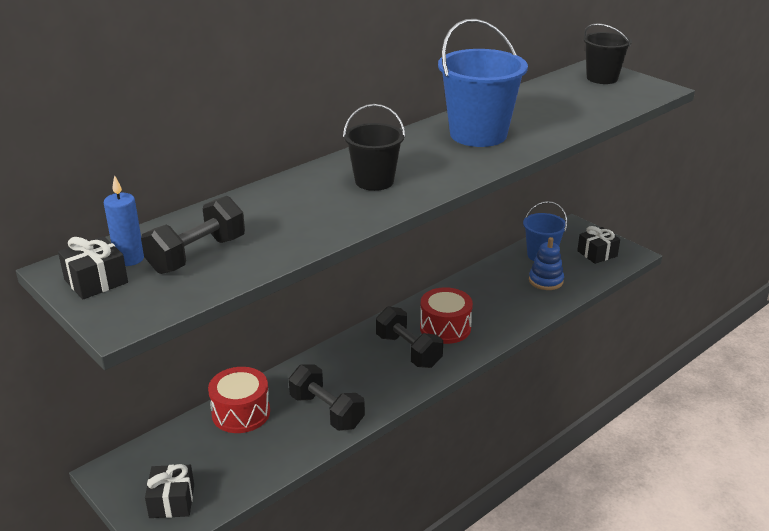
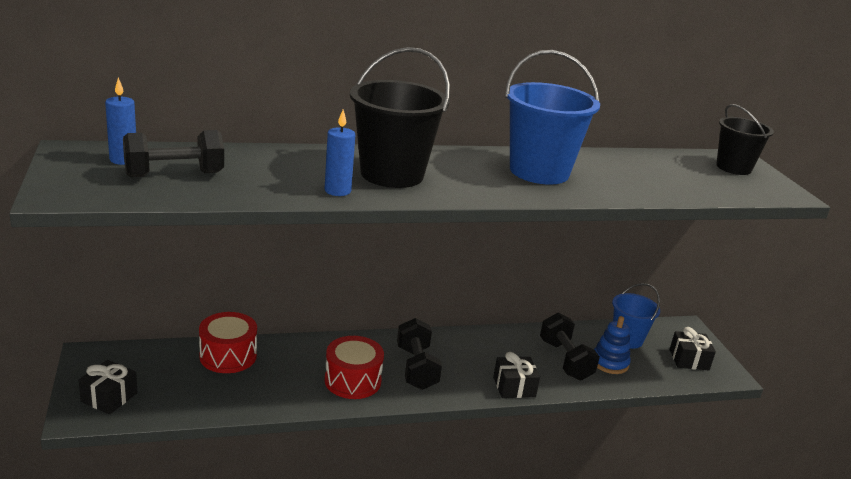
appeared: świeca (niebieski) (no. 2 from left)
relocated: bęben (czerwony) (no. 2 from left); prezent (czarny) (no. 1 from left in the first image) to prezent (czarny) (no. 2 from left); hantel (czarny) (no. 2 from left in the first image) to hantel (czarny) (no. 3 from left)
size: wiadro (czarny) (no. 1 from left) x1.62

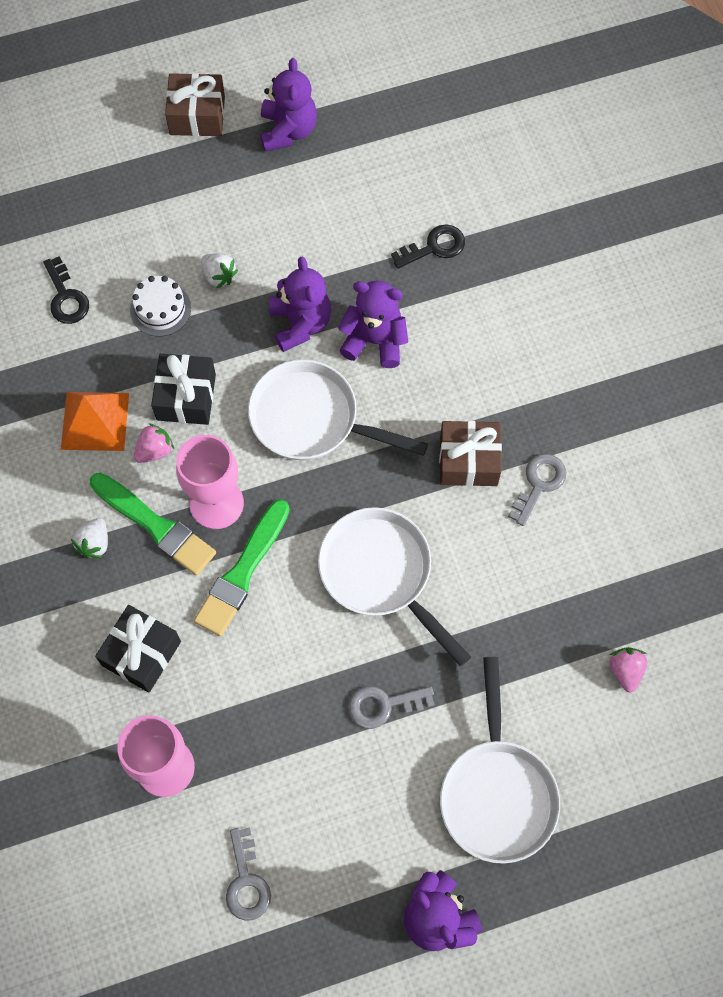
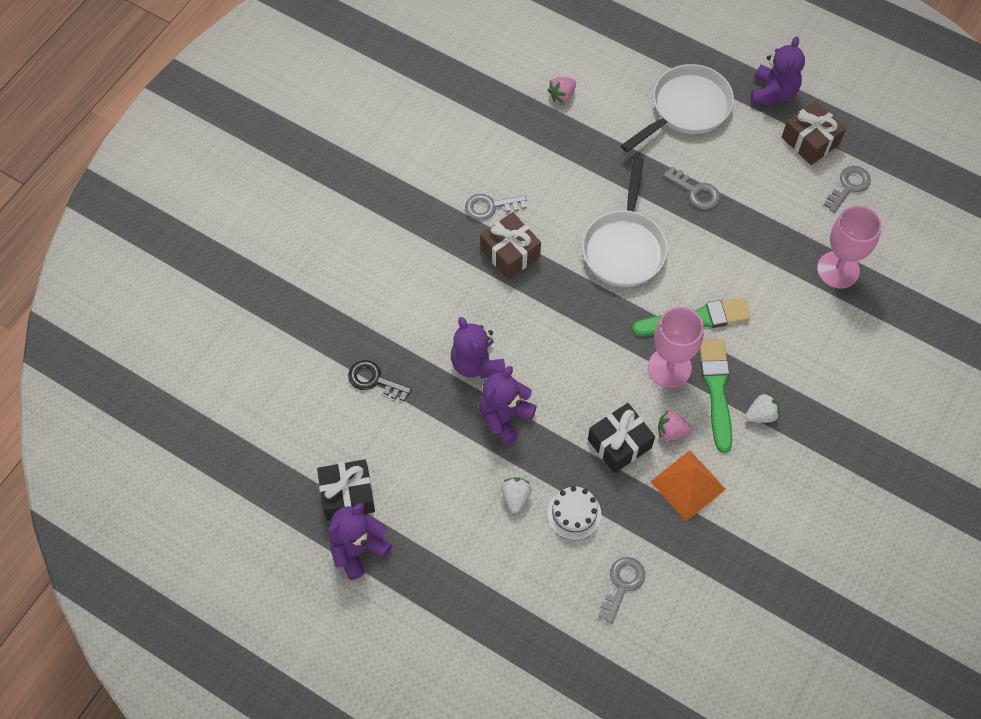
missing: patelnia (biały) (no. 1 from left)
relocated: prezent (czarny) (no. 1 from left); prezent (brązowy) (no. 1 from left in the first image) to prezent (brązowy) (no. 2 from left)
colour: klucz (czarny) (no. 1 from left) to klucz (szary) (no. 2 from left)

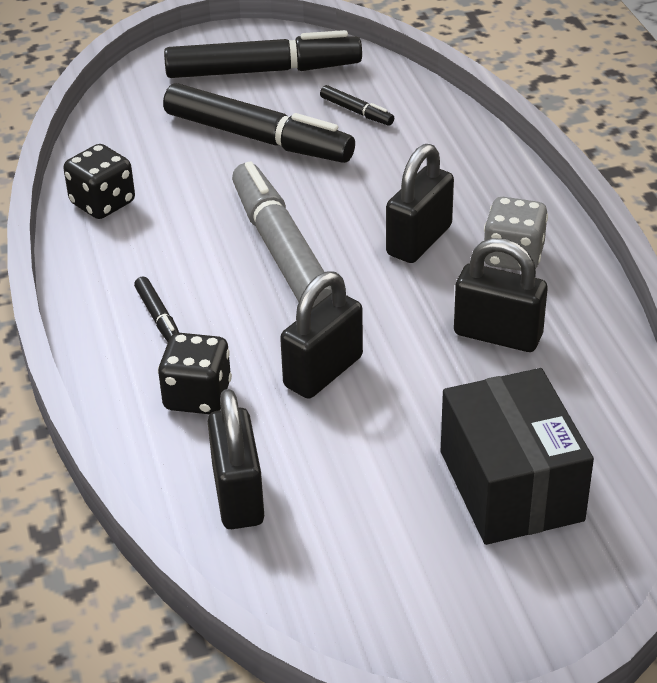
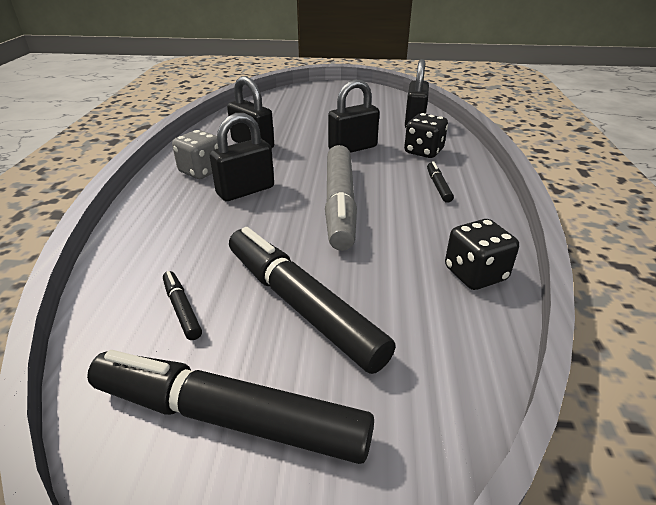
missing: pudełko (czarny)

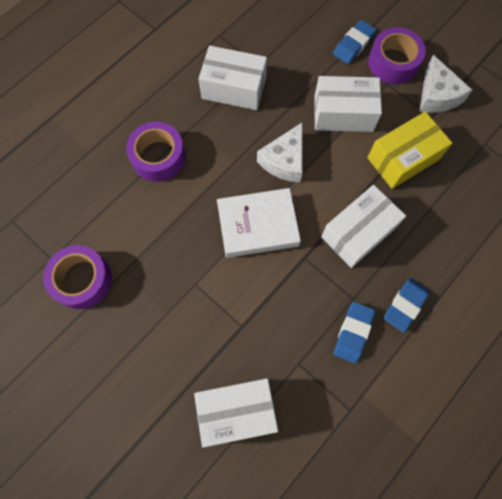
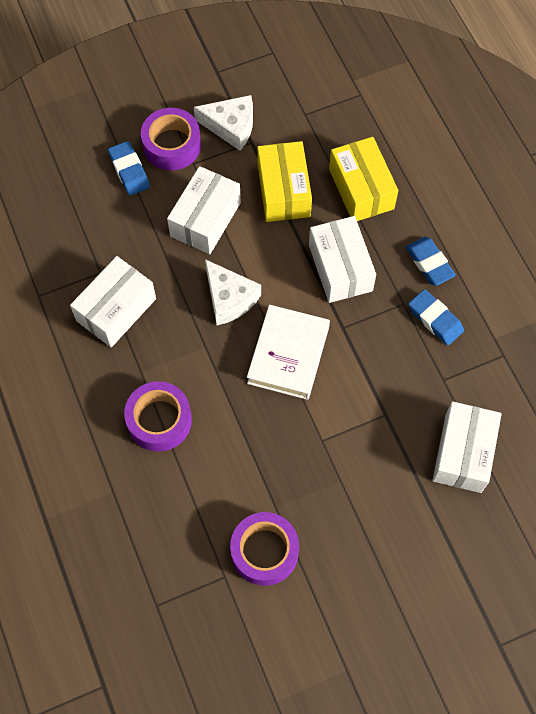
appeared: pudełko (żółty) (no. 2 from left)

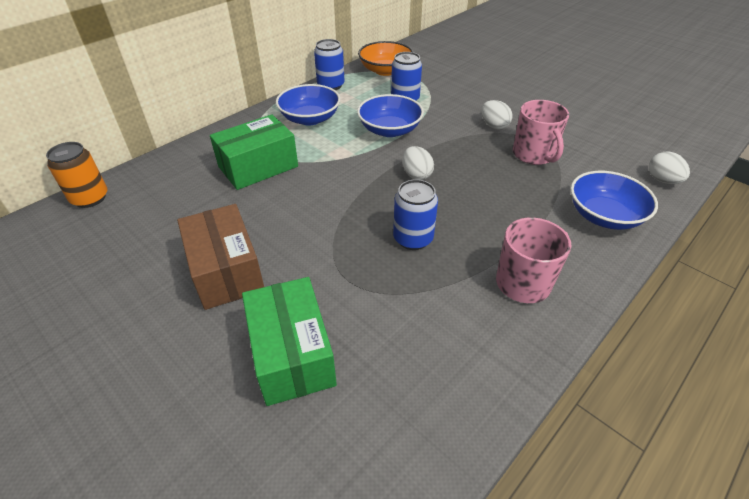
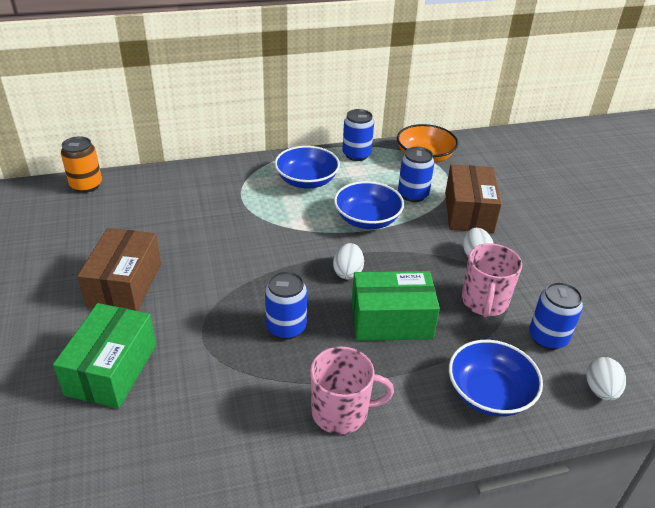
appeared: pudełko (brązowy) (no. 2 from left); puszka (niebieski) (no. 4 from left)
relocated: pudełko (zielony) (no. 1 from left in the first image) to pudełko (zielony) (no. 2 from left)

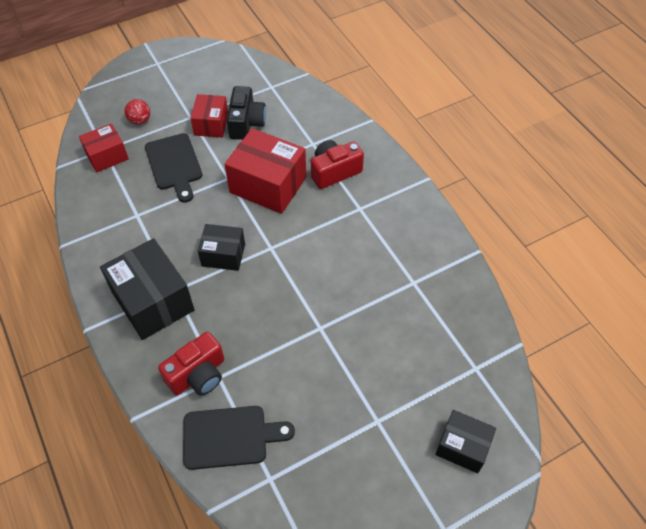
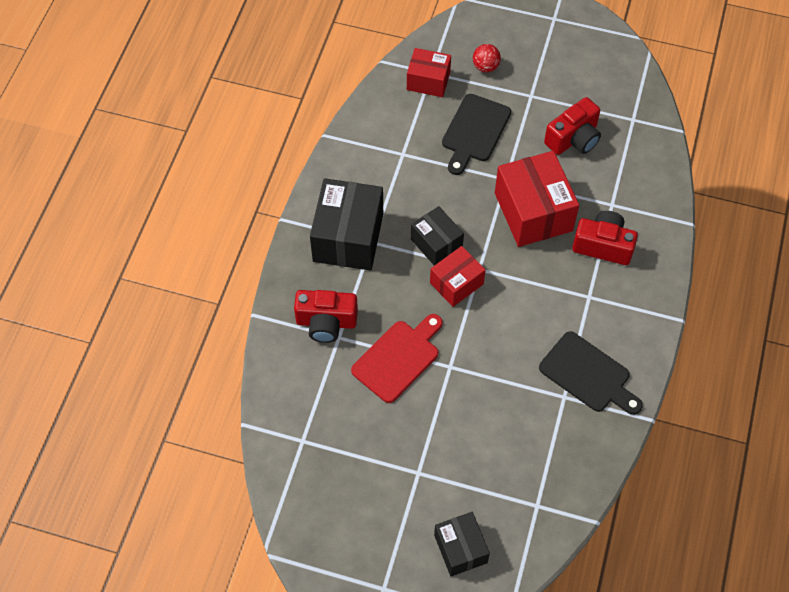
appeared: deska do krojenia (czerwony)
relocated: pudełko (czerwony) (no. 2 from left); deska do krojenia (czarny) (no. 2 from left)
colour: aparat fotograficzny (czarny) to aparat fotograficzny (czerwony) (no. 2 from left)

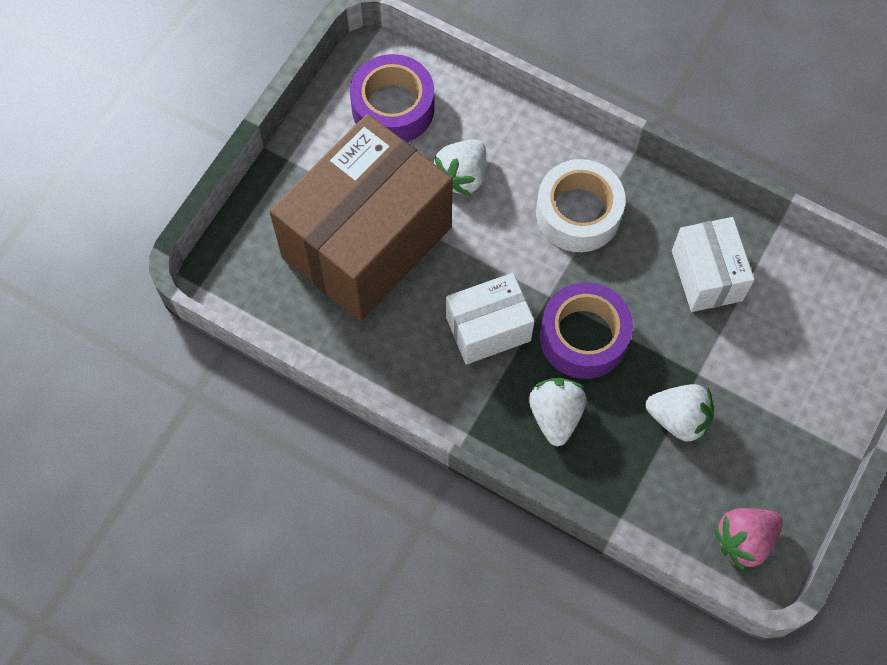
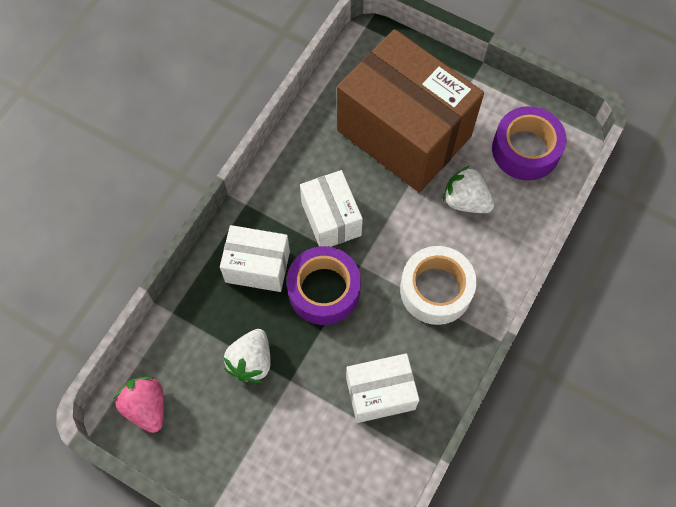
exchanged: truskawka (biały) (no. 2 from left) to pudełko (biały) (no. 1 from left)

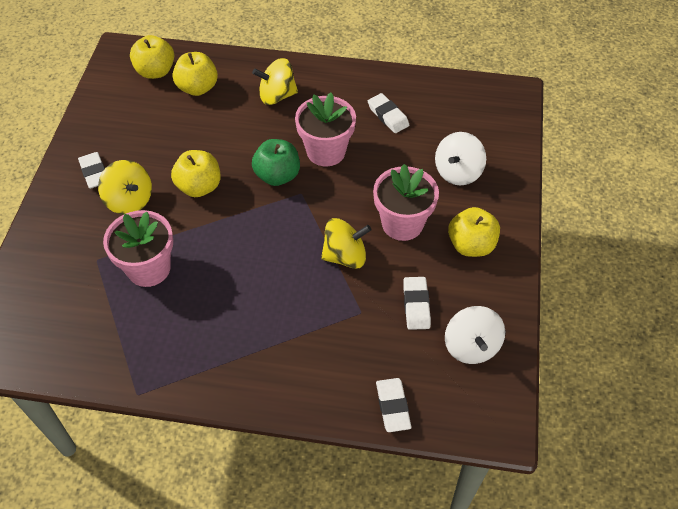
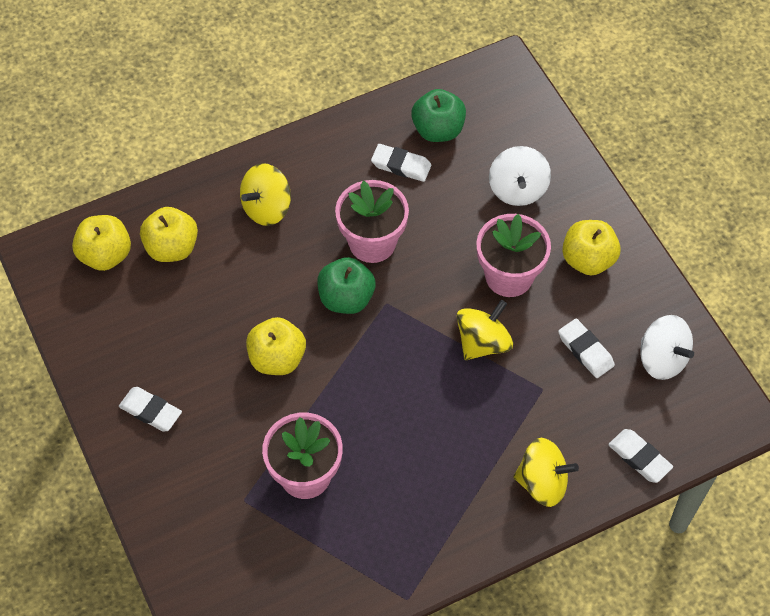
appeared: jabłko (zielony) (no. 2 from left)
relocated: bączek (żółty) (no. 1 from left in the first image) to bączek (żółty) (no. 3 from left)

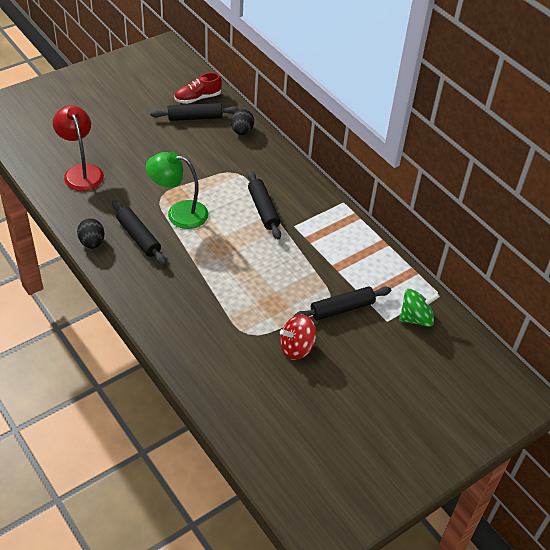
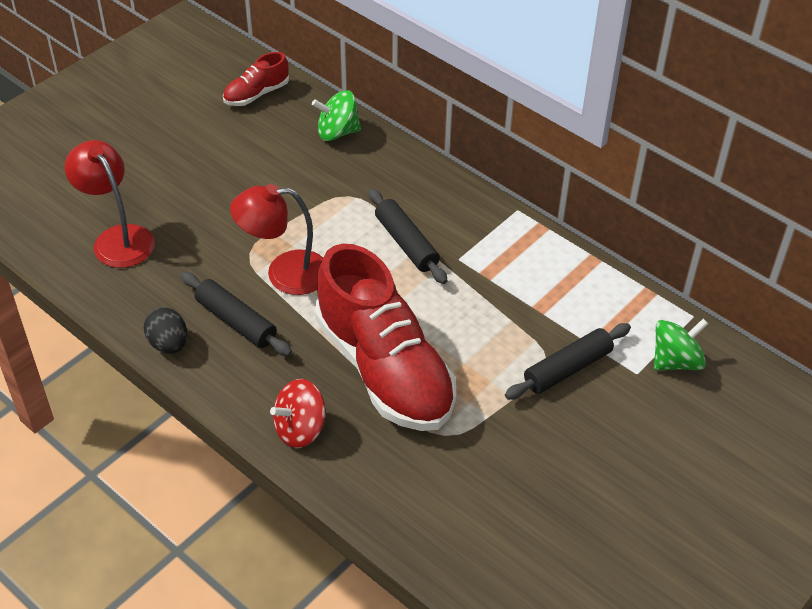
missing: wałek do ciasta (czarny) (no. 2 from left)
appeared: but (czerwony) (no. 2 from left)
relocated: bączek (czerwony)
exchanged: jajko (czarny) (no. 2 from left) to bączek (zielony) (no. 1 from left)
colour: lampka (zielony) to lampka (czerwony) (no. 2 from left)

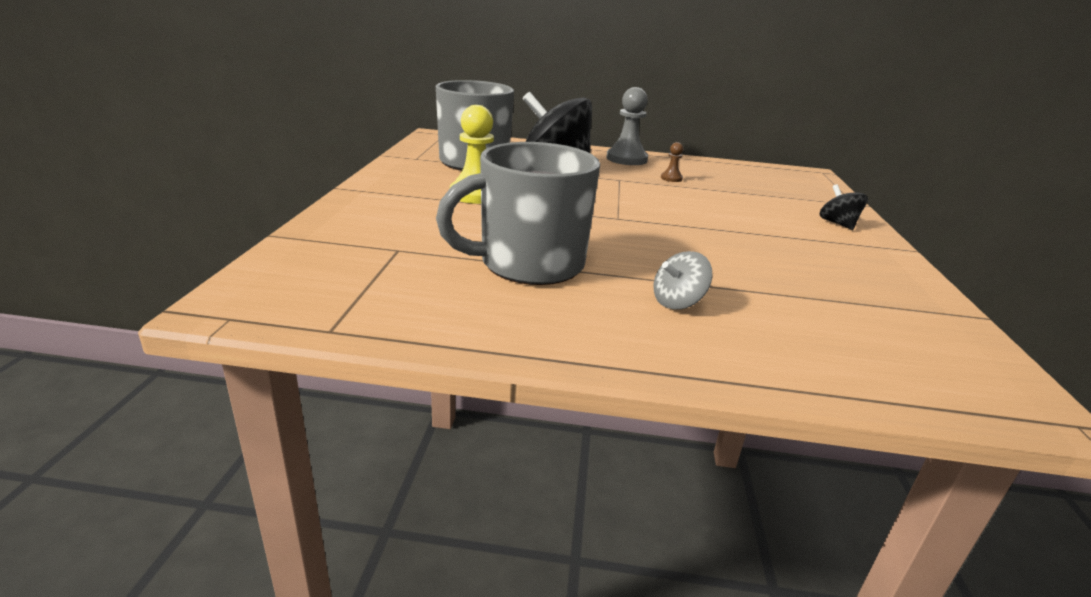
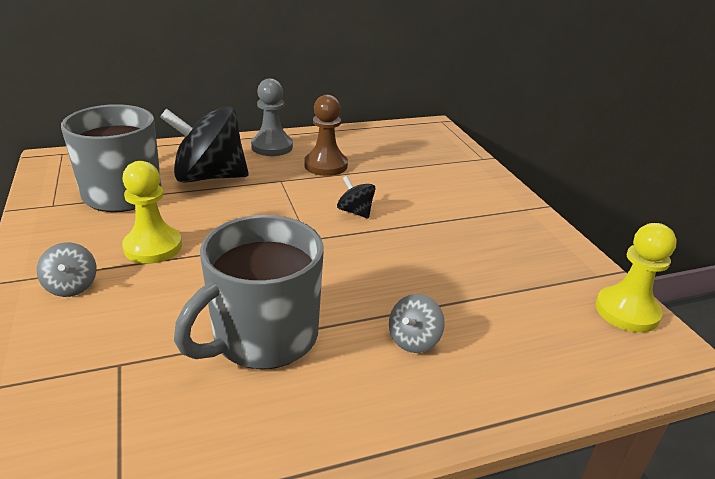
appeared: bączek (szary) (no. 1 from left); pionek (żółty) (no. 2 from left)
relocated: bączek (czarny) (no. 2 from left)
size: pionek (brązowy) x2.07

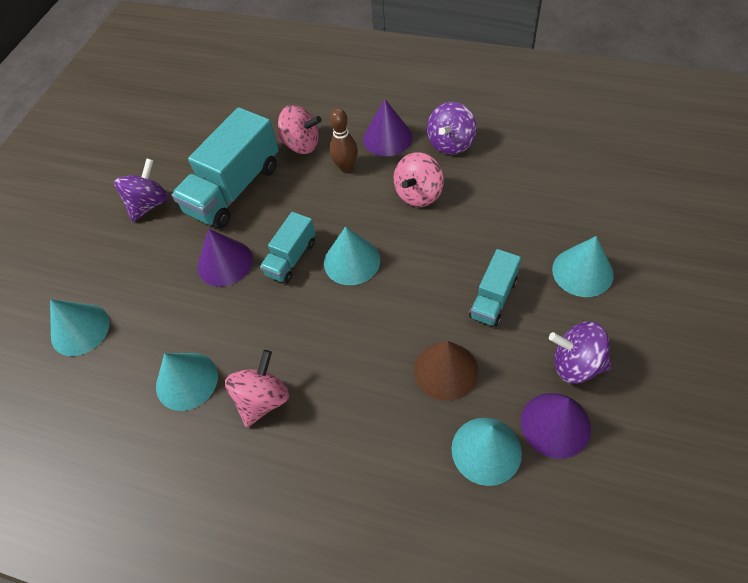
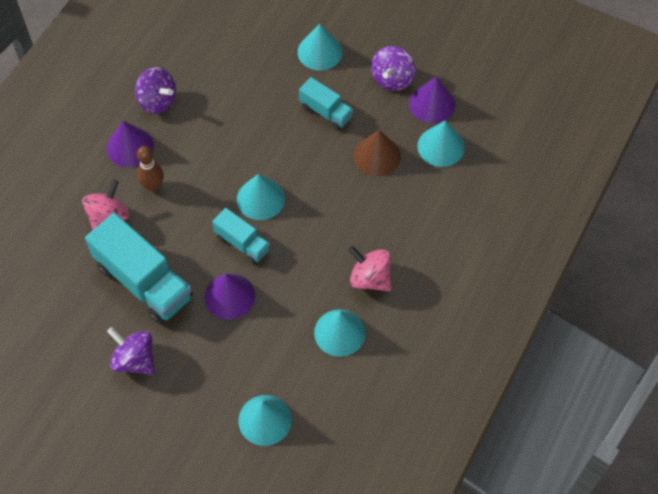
missing: bączek (różowy) (no. 3 from left)

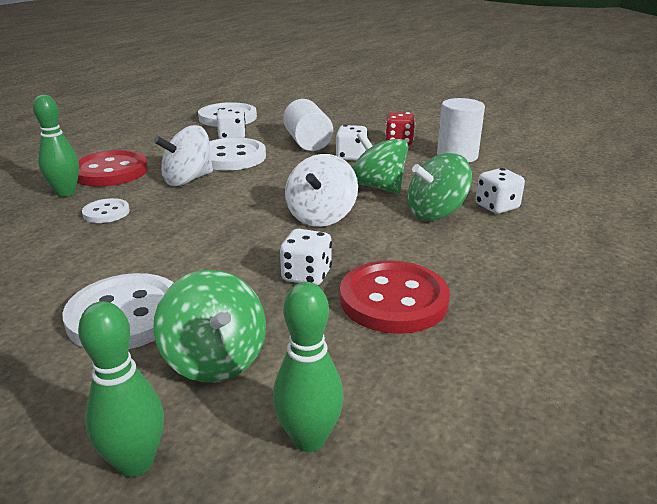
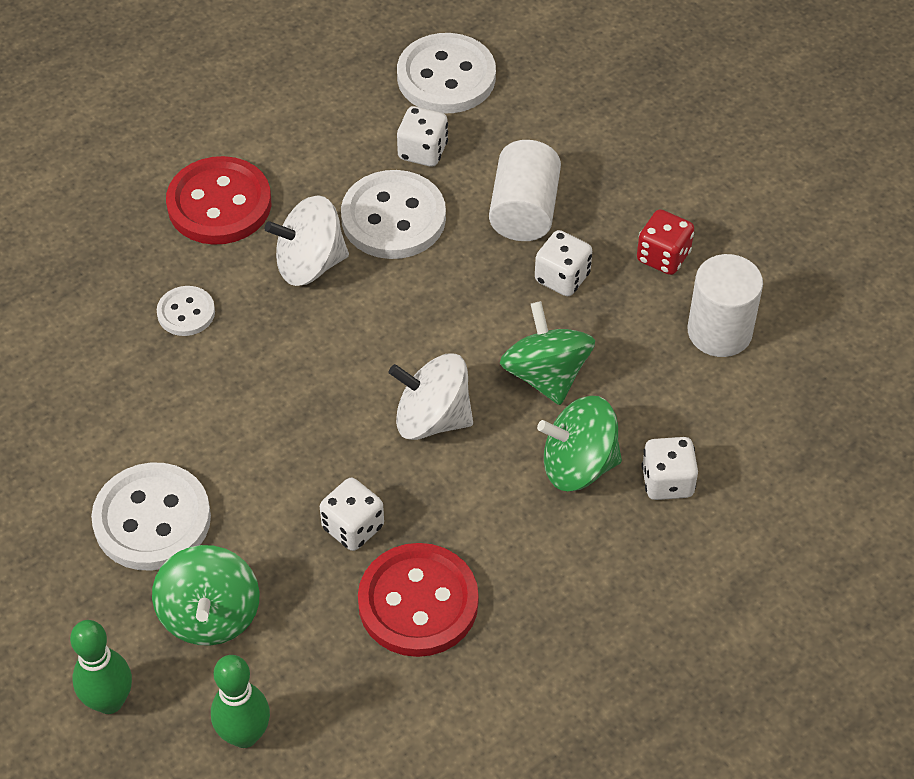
missing: kręgiel (zielony) (no. 1 from left)
spun: bączek (biały) (no. 2 from left) 60 degrees clockwise

